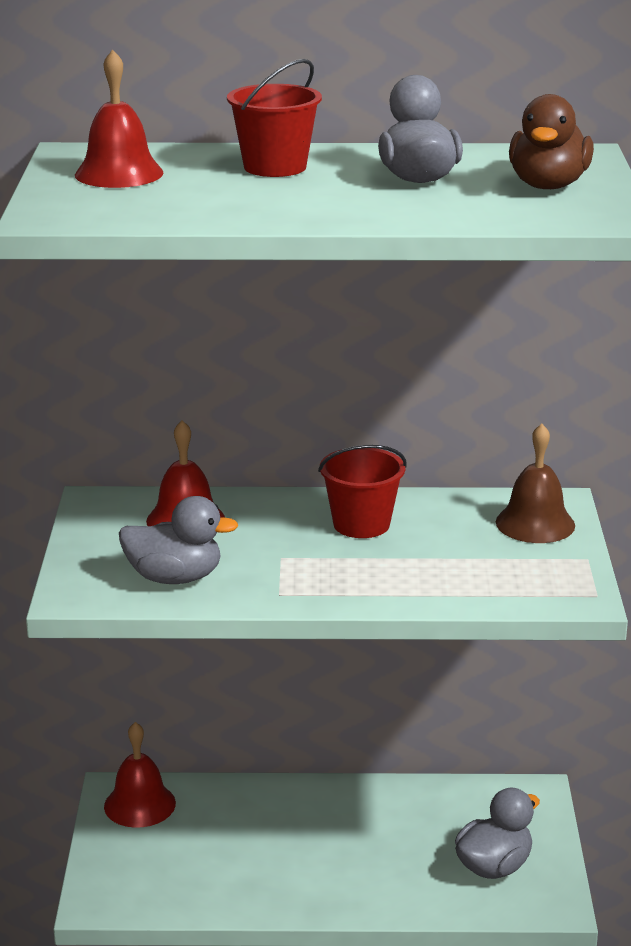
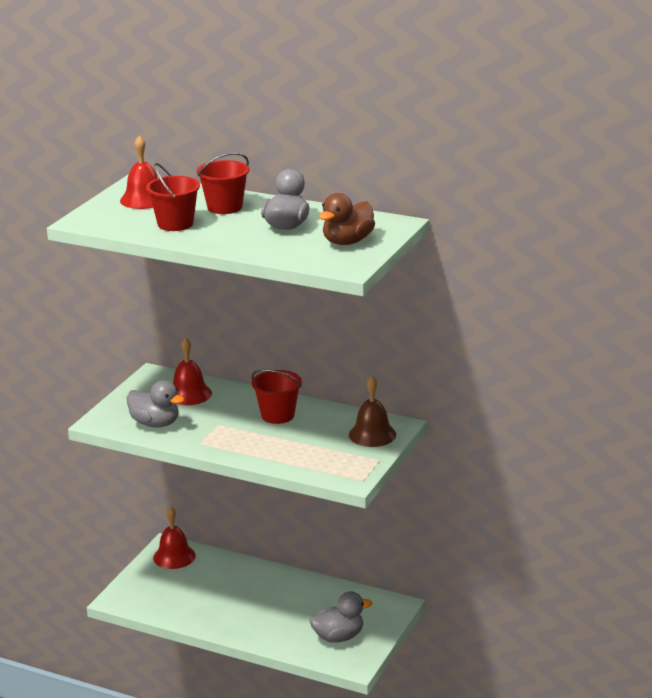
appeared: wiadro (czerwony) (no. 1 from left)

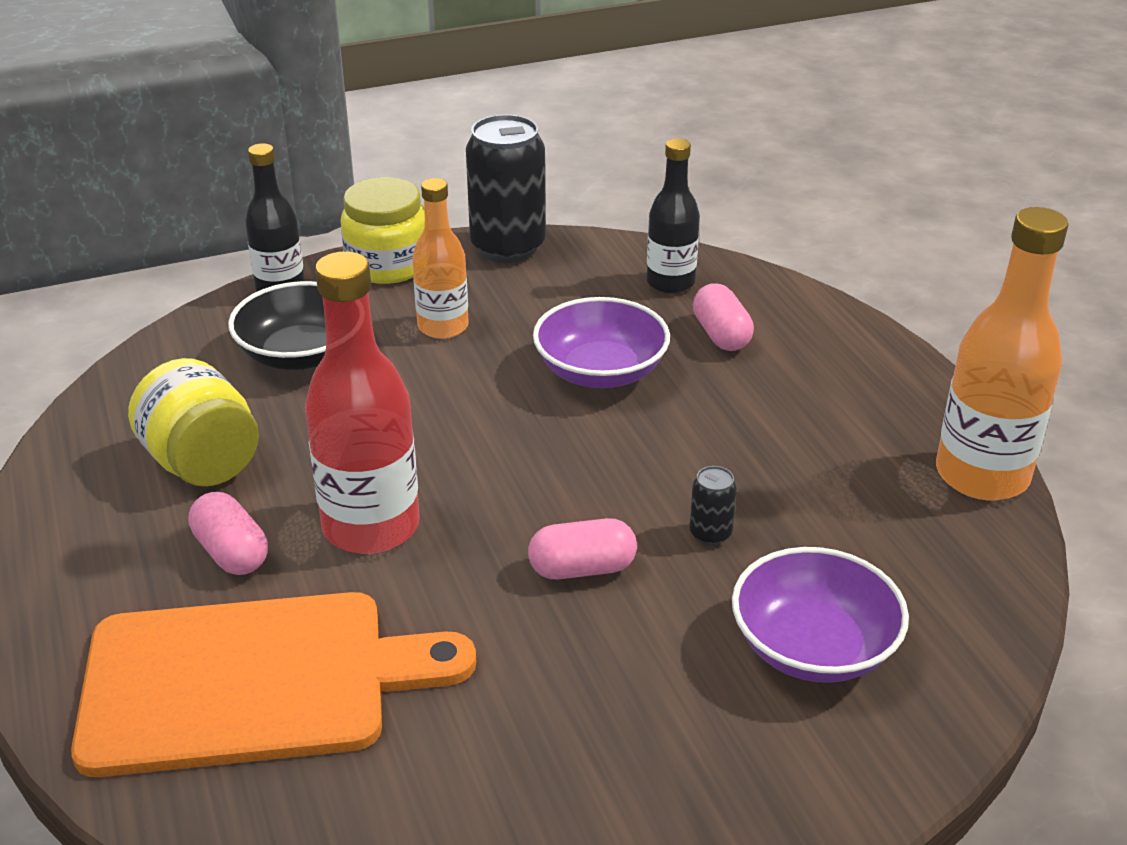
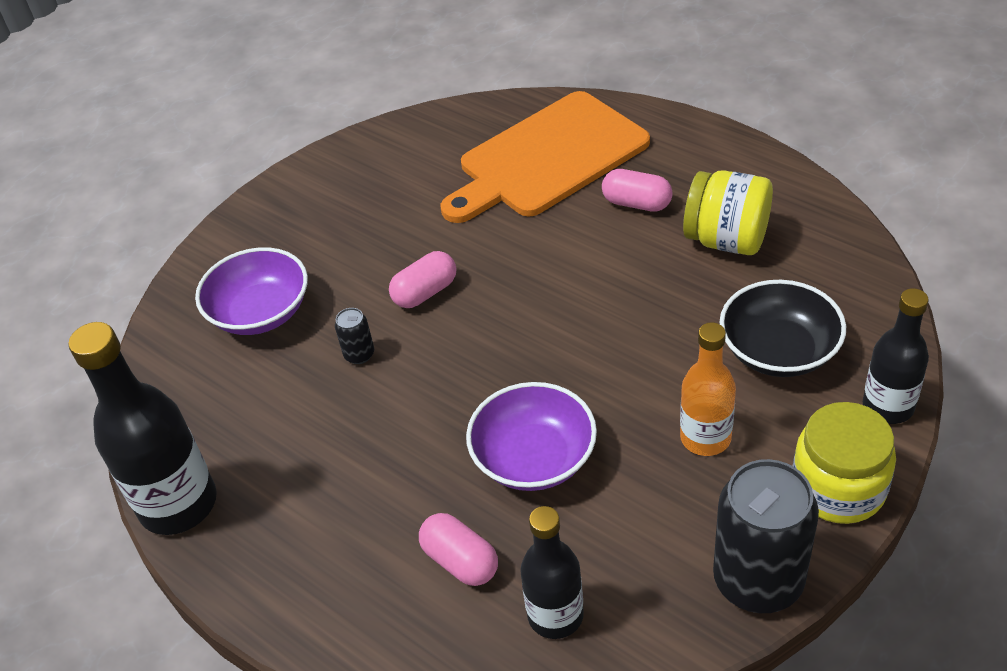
missing: butelka (czerwony)
colour: butelka (pomarańczowy) (no. 2 from left) to butelka (czarny) (no. 1 from left)

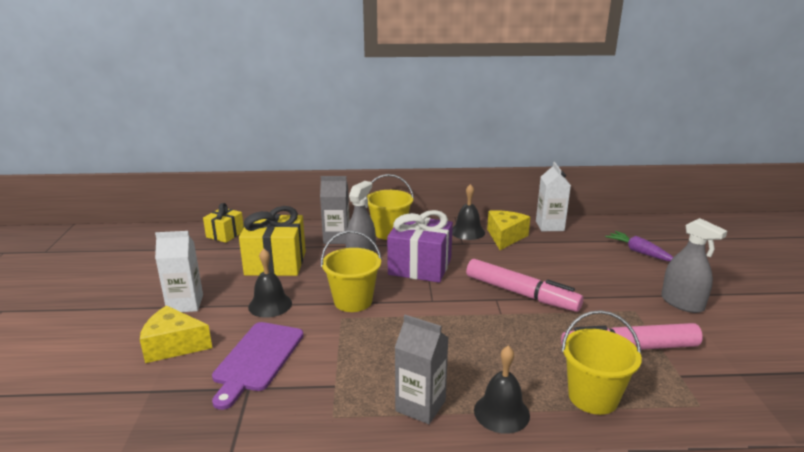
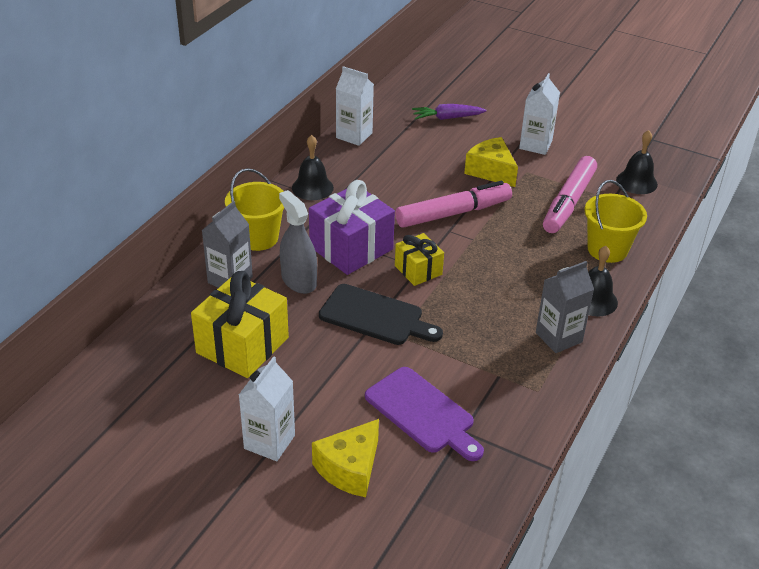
relocated: prezent (żółty) (no. 1 from left in the first image) to prezent (żółty) (no. 2 from left); ser (żółty) (no. 2 from left); dzwonek (czarny) (no. 1 from left in the first image) to dzwonek (czarny) (no. 3 from left)
exchanged: wiadro (żółty) (no. 1 from left) to deska do krojenia (czarny); spryskiwacz (szary) (no. 2 from left) to karton mleka (biały) (no. 3 from left)

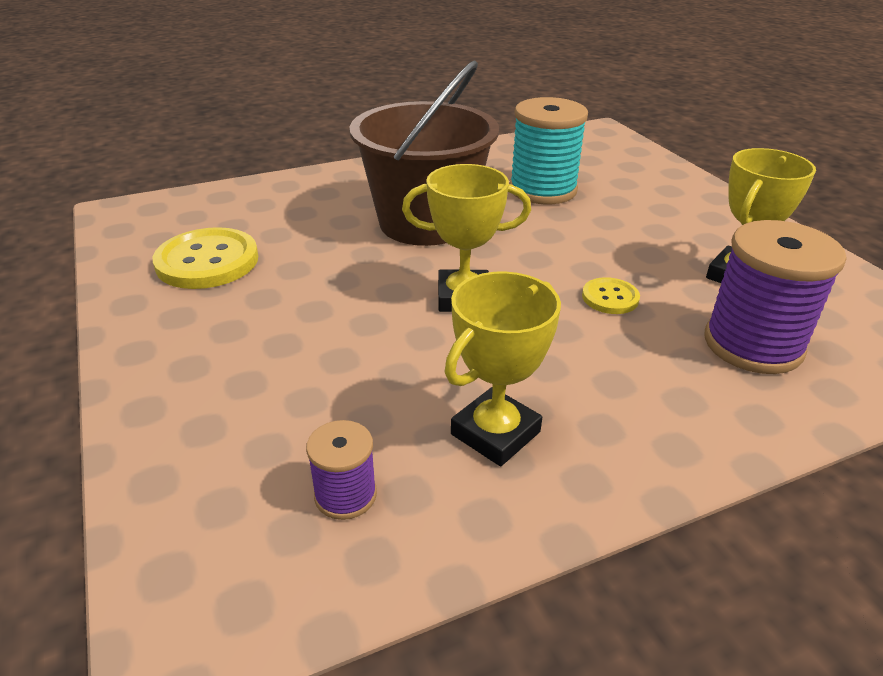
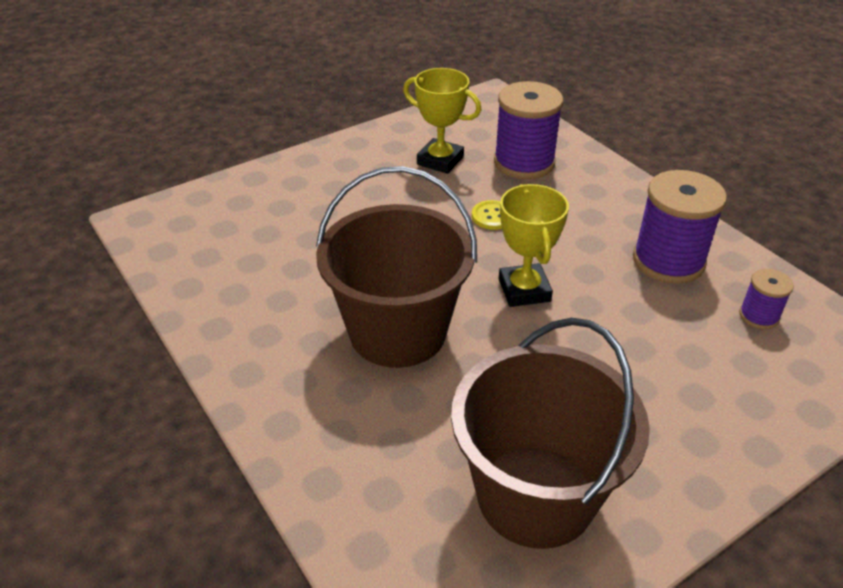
missing: szpulka (turkusowy)
exchanged: guzik (żółty) (no. 1 from left) to wiadro (brązowy) (no. 2 from left); puchar (żółty) (no. 2 from left) to szpulka (fioletowy) (no. 2 from left)

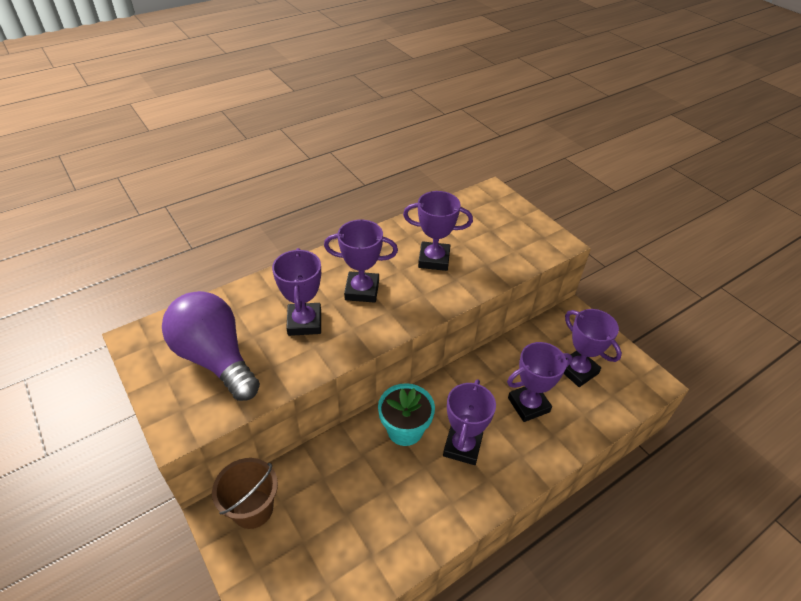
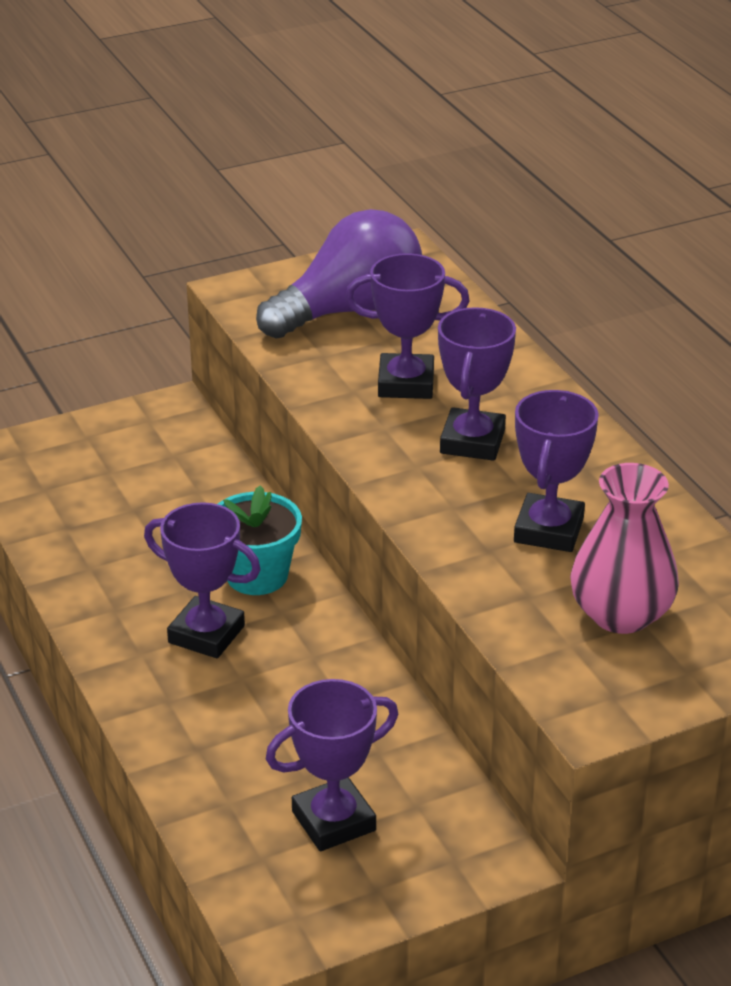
missing: wiadro (brązowy); puchar (fioletowy) (no. 5 from left)
appeared: wazon (różowy)

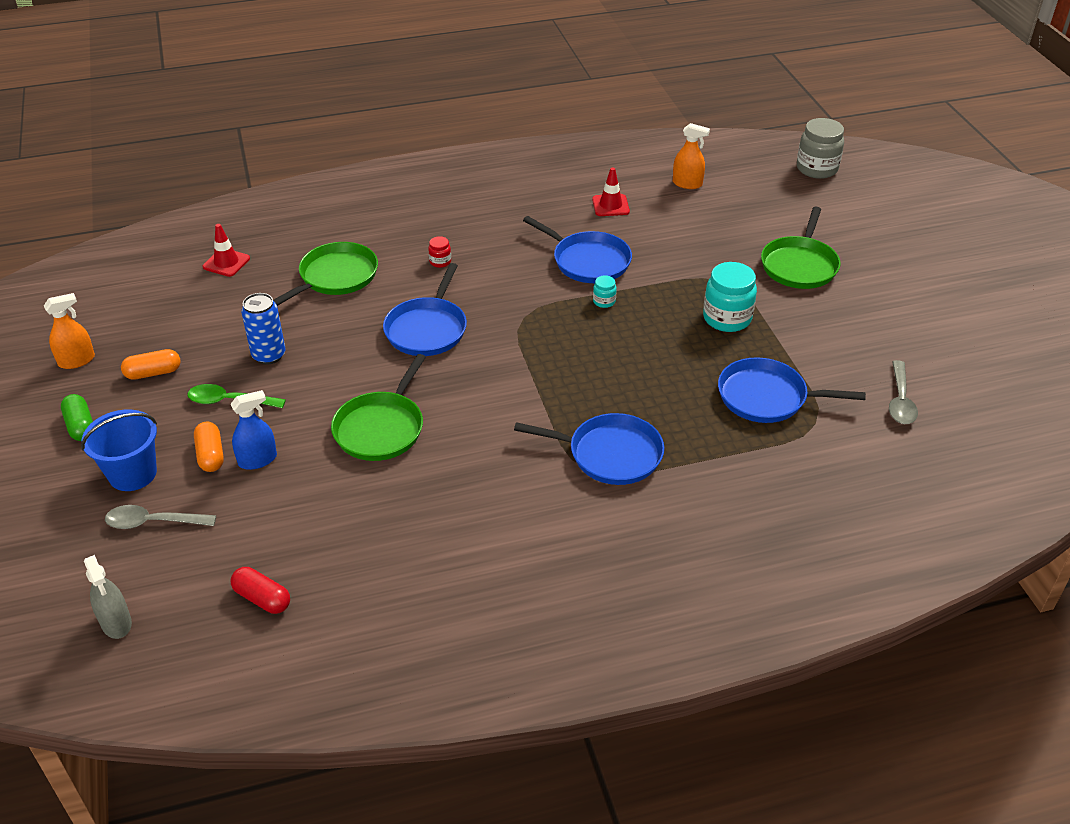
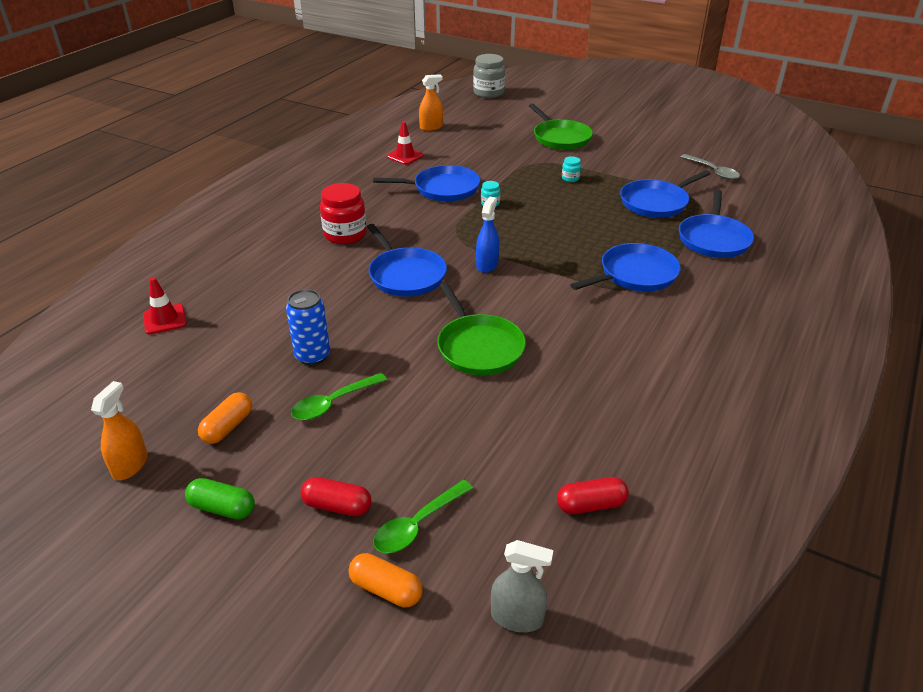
missing: patelnia (zielony) (no. 1 from left)
appeared: patelnia (niebieski) (no. 5 from left)
relocated: kapsułka (pomarańczowy) (no. 2 from left); spryskiwacz (niebieski)
exchanged: wiadro (niebieski) to kapsułka (czerwony) (no. 1 from left)
colour: łyżka (szary) (no. 1 from left) to łyżka (zielony) (no. 2 from left)
size: słoik (czerwony) x2.11; słoik (turkusowy) (no. 2 from left) x0.47

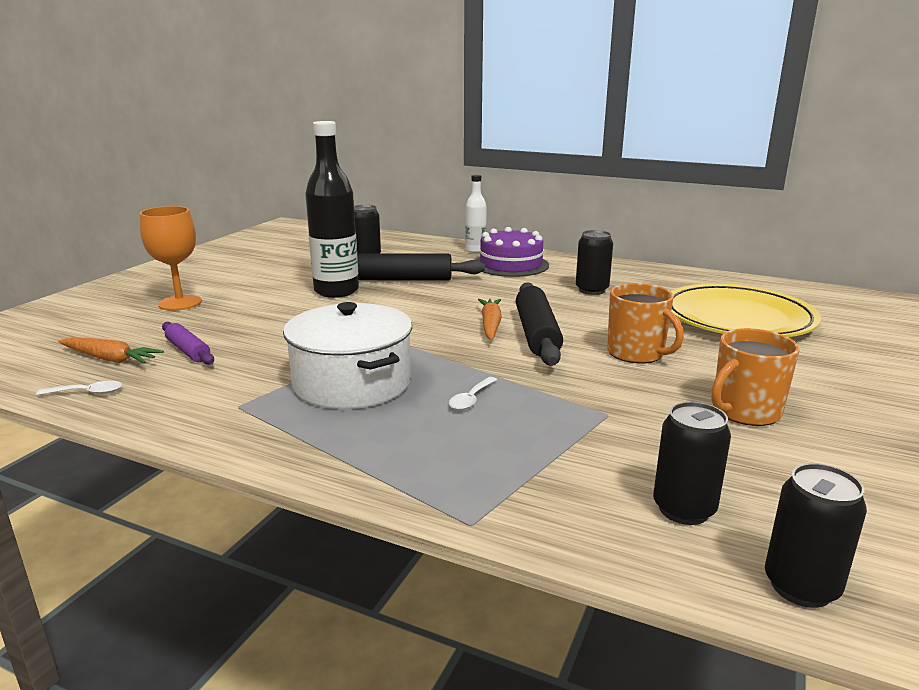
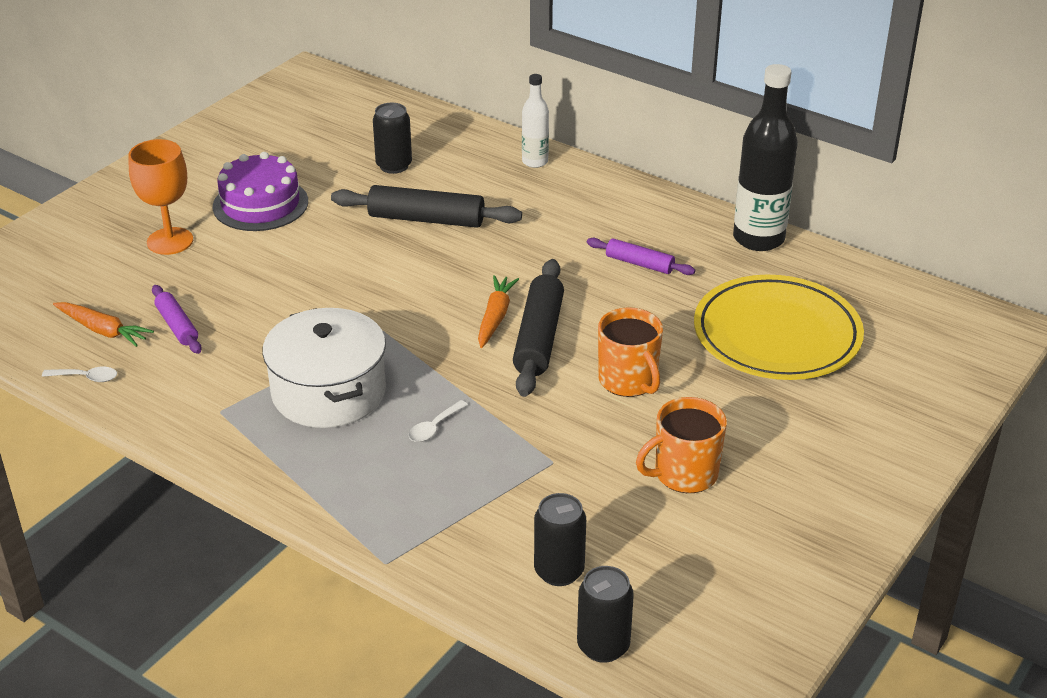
relocated: tort (fioletowy); butelka (czarny)
exchanged: puszka (czarny) (no. 2 from left) to wałek do ciasta (fioletowy) (no. 2 from left)

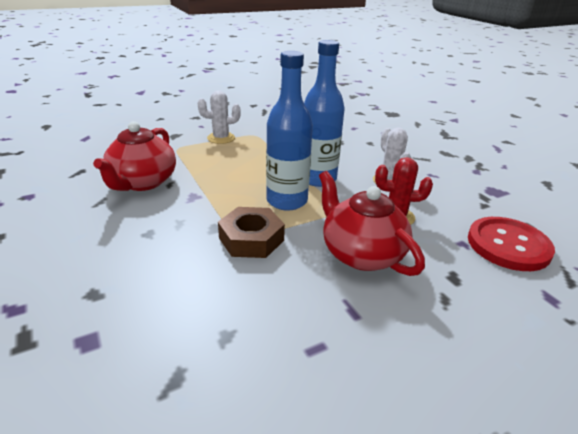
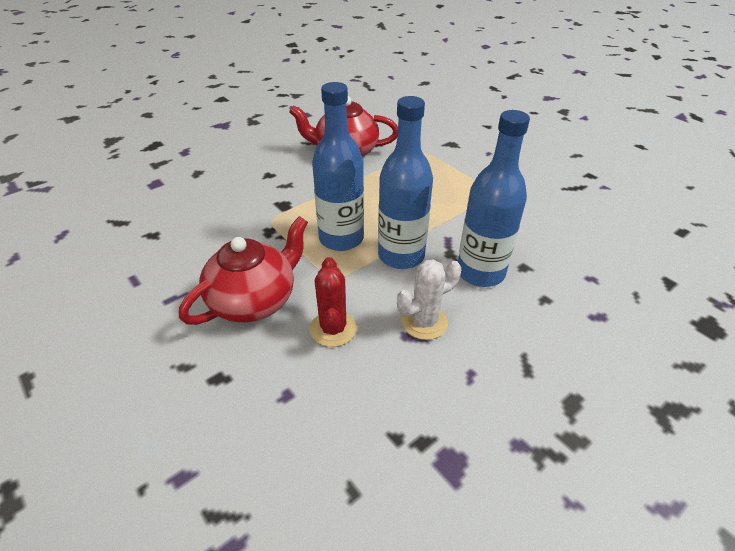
missing: kaktus (biały) (no. 1 from left); nakrętka (brązowy); guzik (czerwony)
appeared: butelka (niebieski) (no. 3 from left)

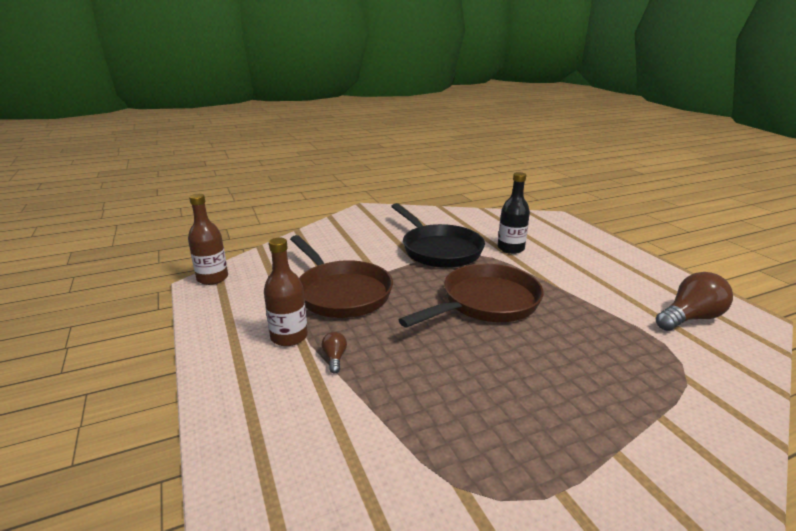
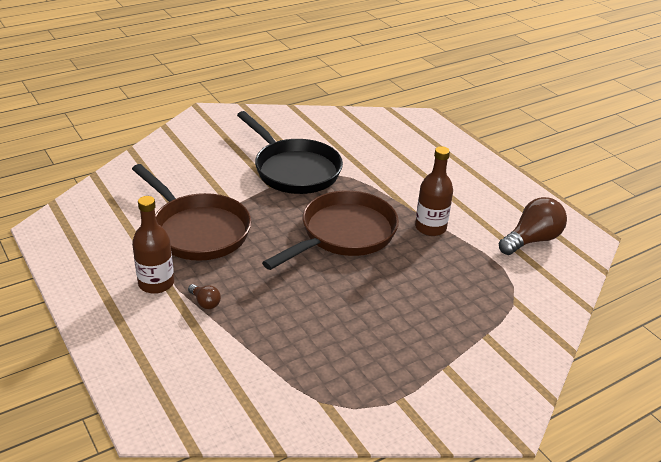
missing: butelka (czarny)
relocated: butelka (brązowy) (no. 1 from left in the first image) to butelka (brązowy) (no. 2 from left)
spun: żarówka (brązowy) (no. 1 from left) 150 degrees clockwise

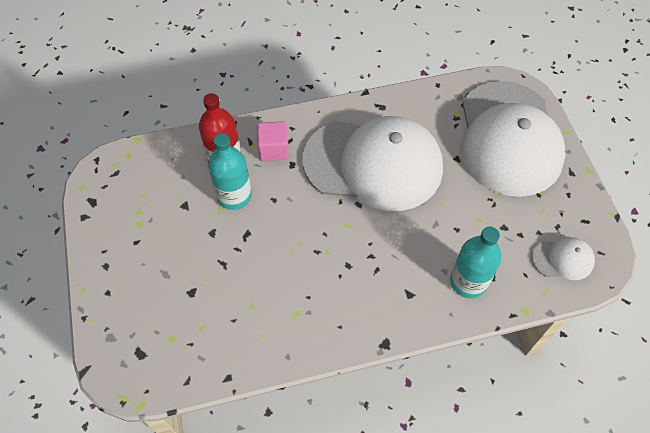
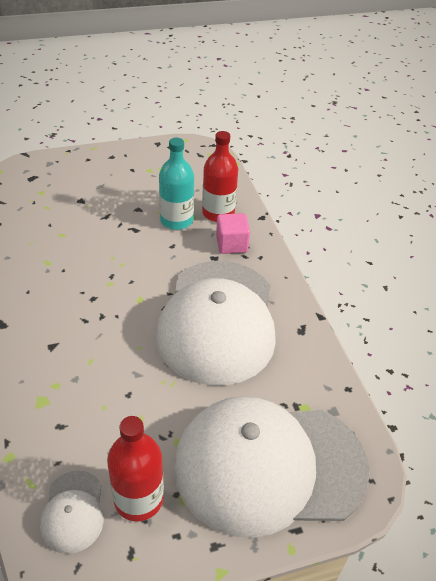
missing: butelka (turkusowy) (no. 2 from left)
appeared: butelka (czerwony) (no. 1 from left)

